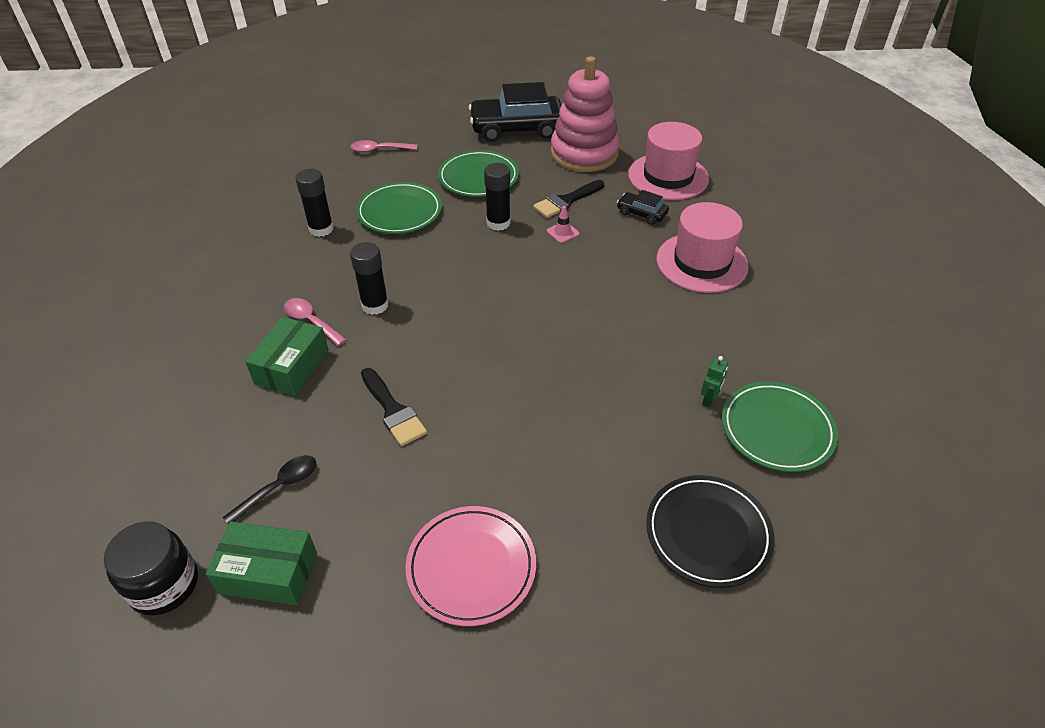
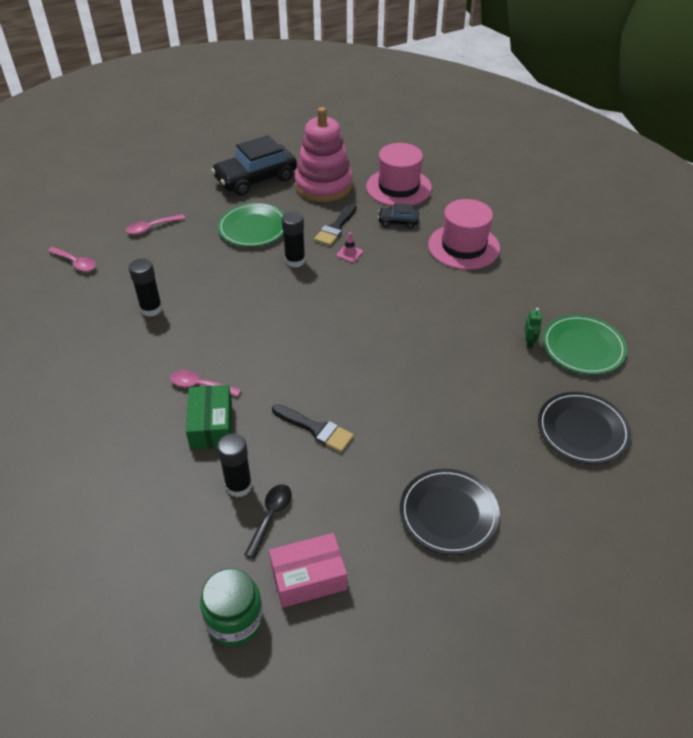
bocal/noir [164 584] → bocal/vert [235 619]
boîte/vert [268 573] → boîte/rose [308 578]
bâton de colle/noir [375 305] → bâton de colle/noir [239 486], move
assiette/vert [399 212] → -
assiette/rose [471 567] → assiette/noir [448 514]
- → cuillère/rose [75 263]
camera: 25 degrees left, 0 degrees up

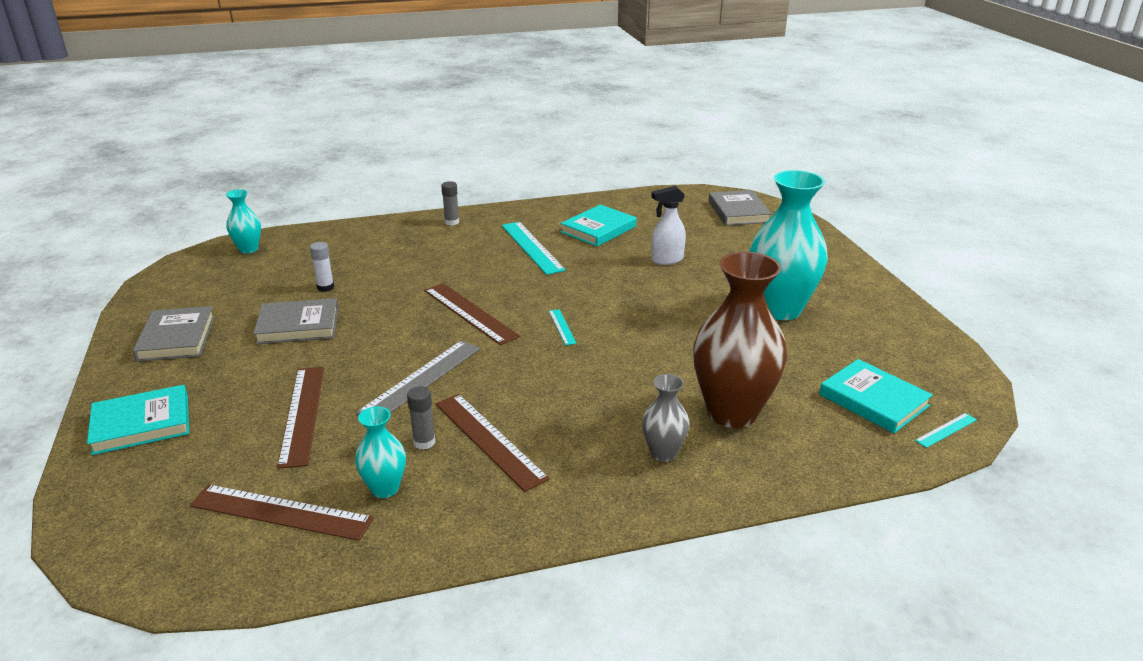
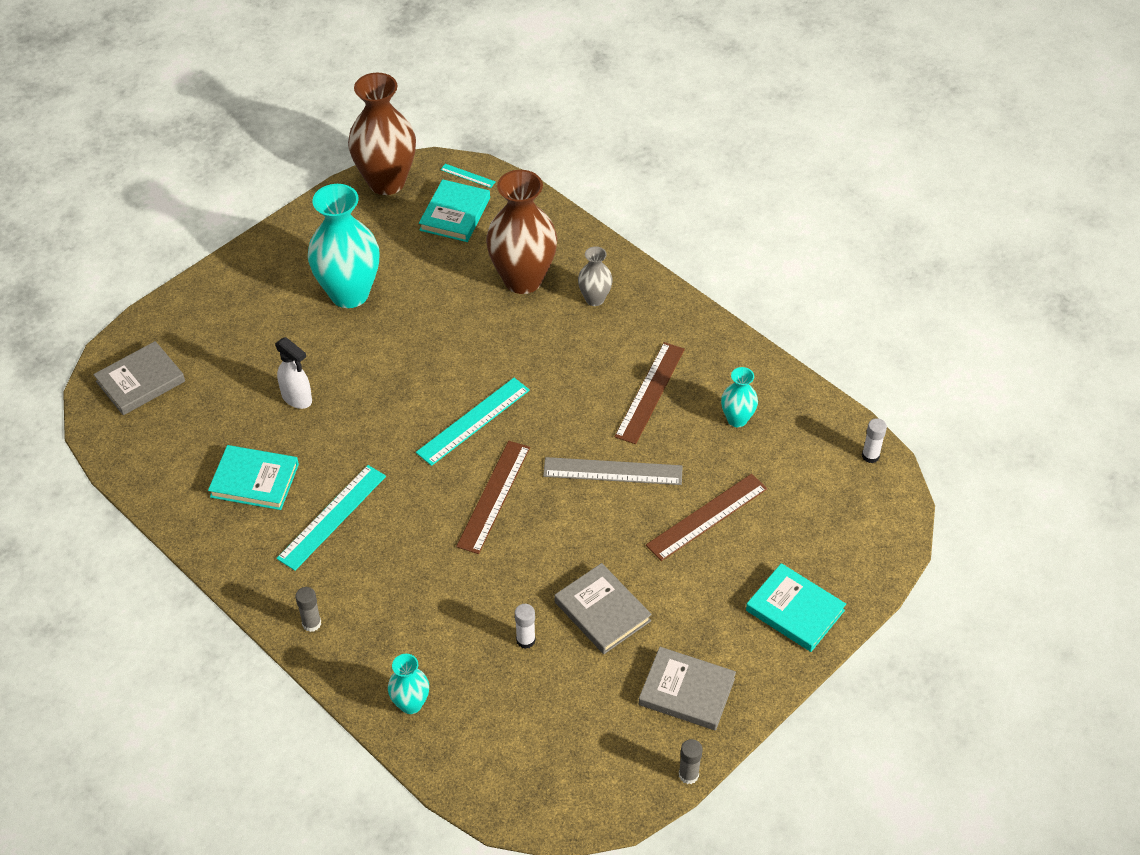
livre/gris [177 338] → livre/gris [686 691], 60 degrees clockwise
règle/marron [281 512] → -
vase/turquoise [248 249] → vase/turquoise [411 704], move
bâton de colle/gris [424 442] → bâton de colle/gris [688 775], move
règle/turquoise [562 327] → règle/turquoise [473 421], x2.08
- → vase/marron [386 182]
- → bâton de colle/blanc [870 456]
camera: 120 degrees left, 20 degrees up

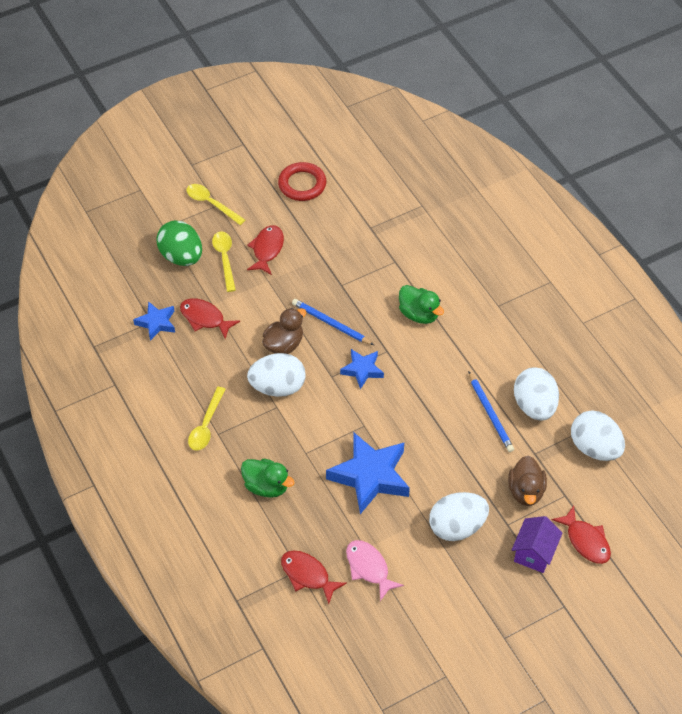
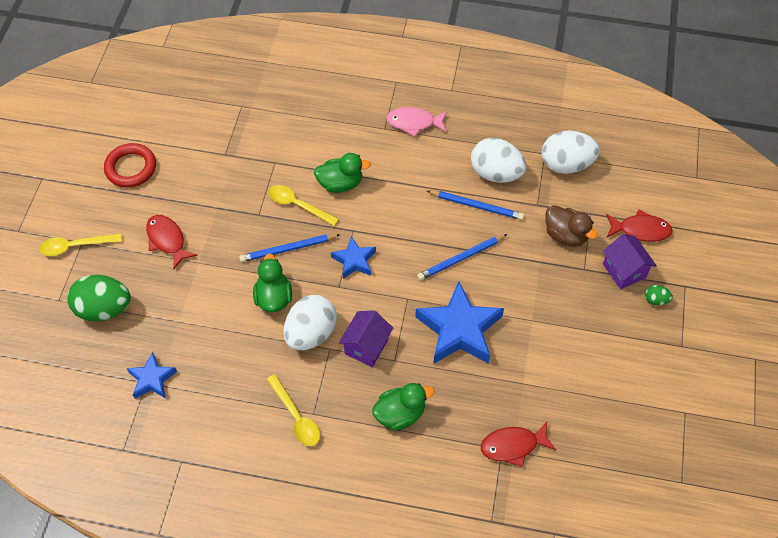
poisson/rouge [205 318] → -
cuillère/jaune [225 259] → cuillère/jaune [298 205], move
canard/marron [284 344] → canard/vert [274 297]
poisson/rose [369 568] → poisson/rose [414 123], move
œuf/blanc [457 527] → -
- → maison/violet [366 346]
- → crayon/bleu [461 258]
- → œuf/vert [655 300]
camera: 50 degrees left, 5 degrees up

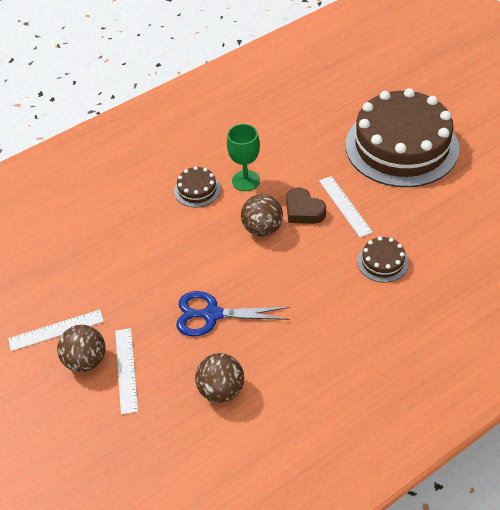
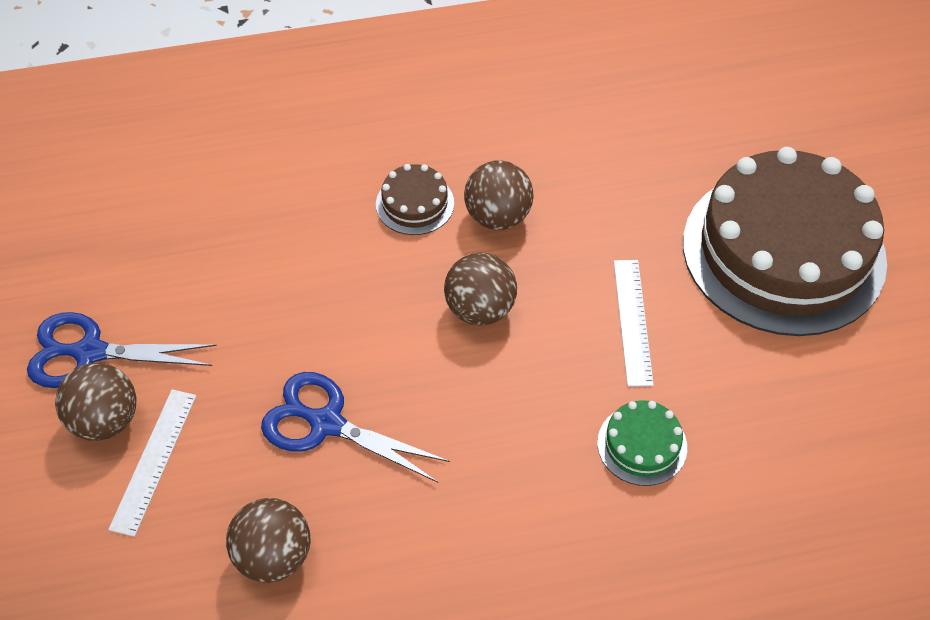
règle/blanc [56 330] → ciseaux/bleu [90 353]
verre à pied/vert [246 181] → balle/marron [497 216]
cœur/marron [303 210] → -
gâteau/marron [382 262] → gâteau/vert [642 445]
camera: 20 degrees right, 5 degrees up

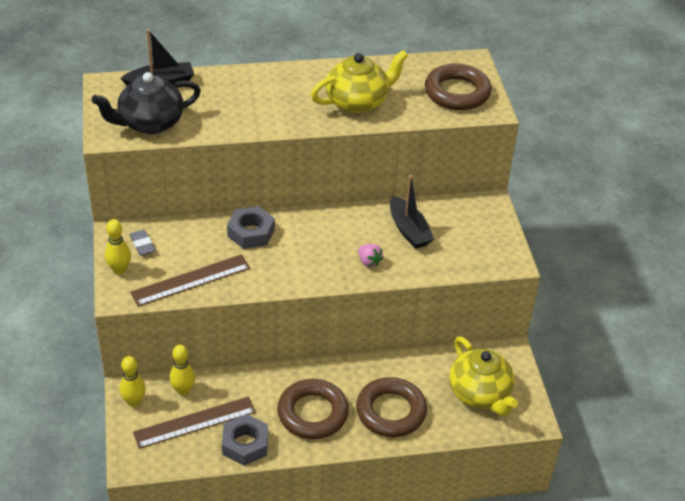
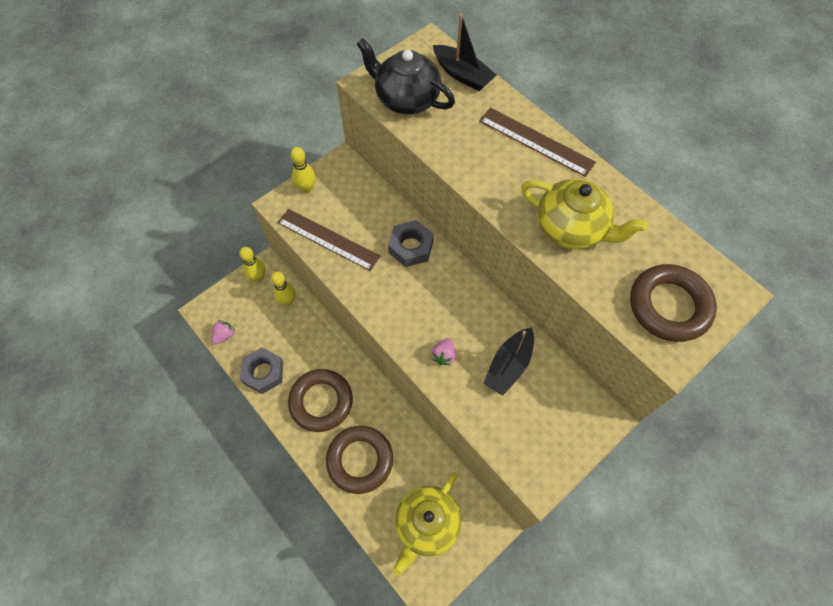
gomme/gris [142 244] → -
règle/marron [195 422] → règle/marron [536 141], move
- → fraise/rose [224 335]
camera: 60 degrees right, 20 degrees up

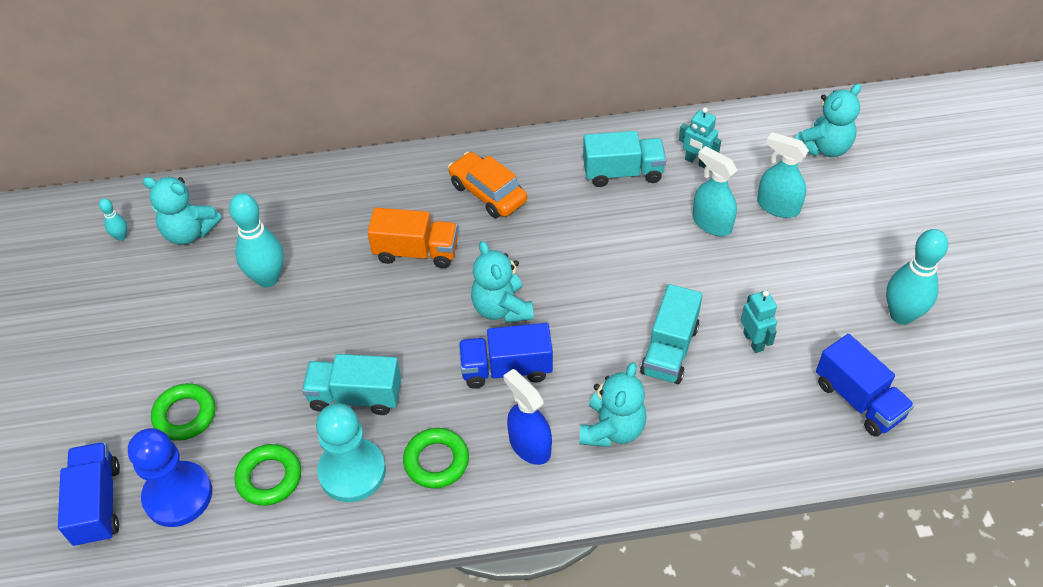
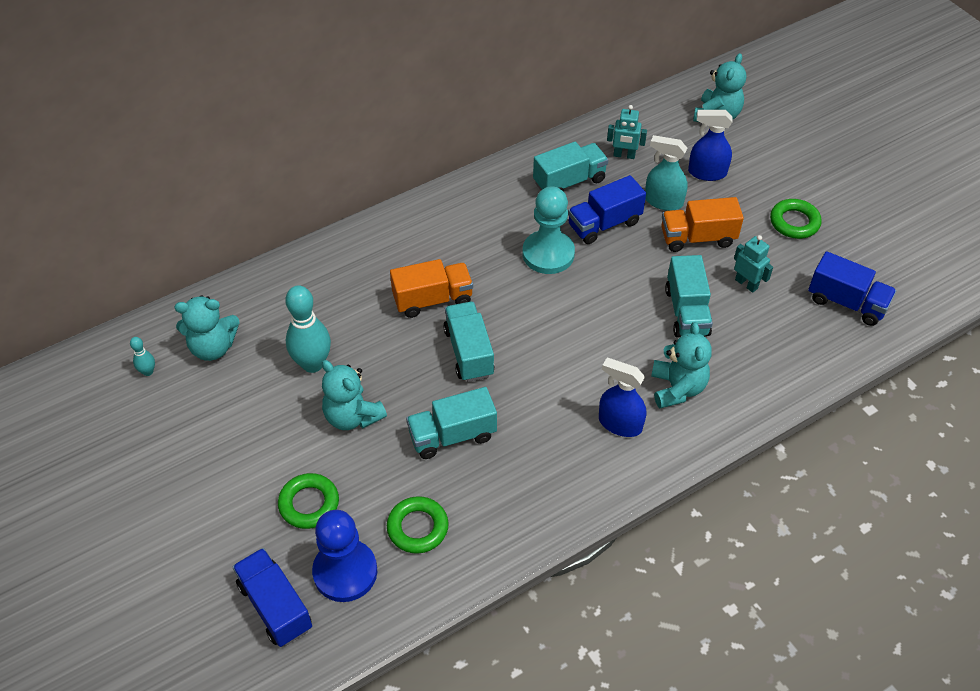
pion/turquoise [352 471] → pion/turquoise [548 254], move
anneau/vert [436 461] → anneau/vert [794 222], move
voiture/orange [487 193] → -
camion/bleu [506 369] → camion/bleu [604 224], move
ours en peluche/turquoise [501 308] → ours en peluche/turquoise [352 416], move
vaporisateur/turquoise [777 206] → vaporisateur/bleu [707 173]
quille/turquoise [901 315] → -
- → camion/turquoise [469 352]
- → camion/orange [697 238]
camera: 25 degrees left, 0 degrees up

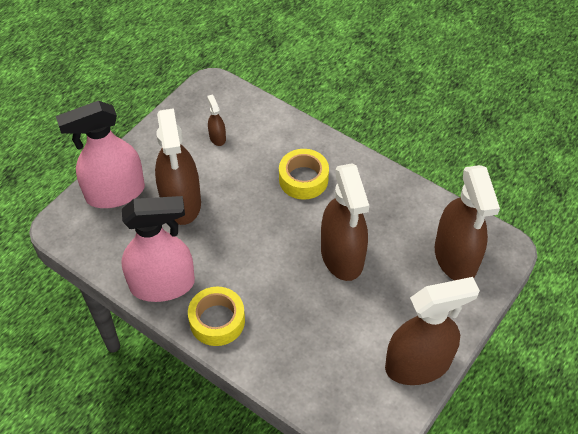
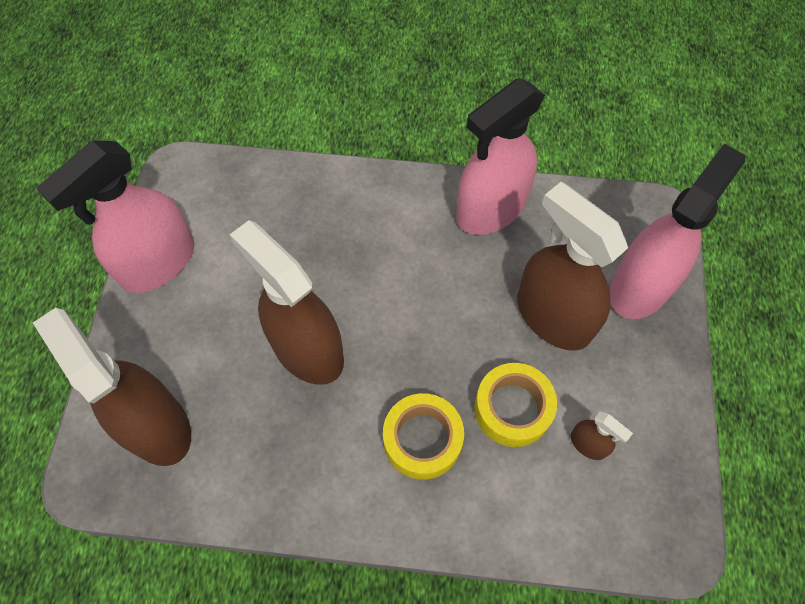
ruban adhésif/jaune [217 321] → ruban adhésif/jaune [512 408], move
vaporisateur/marron [418 364] → vaporisateur/rose [158 263]
camera: 150 degrees right, 10 degrees up

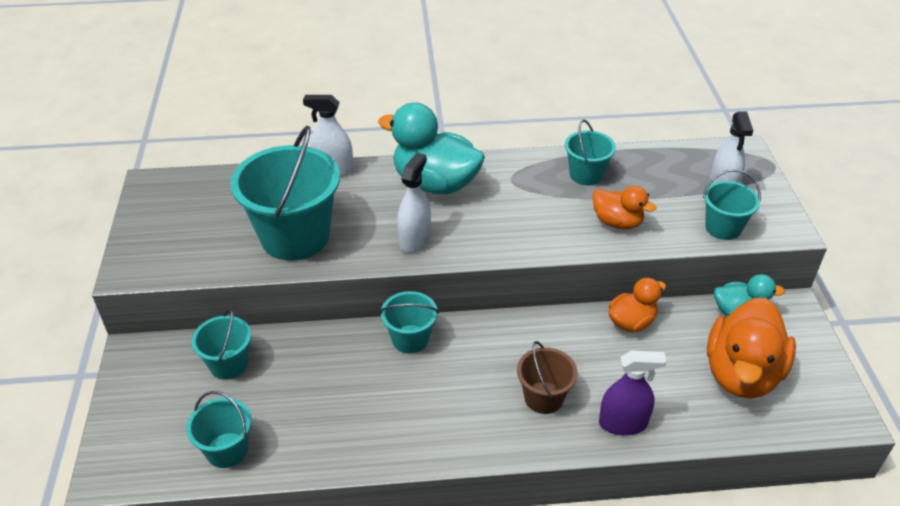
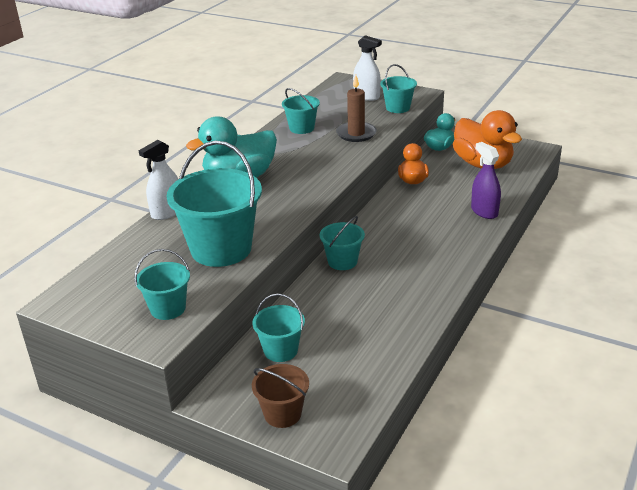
seau/turquoise [227 450] → seau/turquoise [168 308], move
vaporisateur/blanc [415 240] → -
seau/marron [543 398] → seau/marron [282 414], move
canard/orange [617 222] → bougie/marron [356 134]
vaporisateur/violet [623 423] → vaporisateur/violet [484 211], 60 degrees counterclockwise
camera: 55 degrees left, 10 degrees down

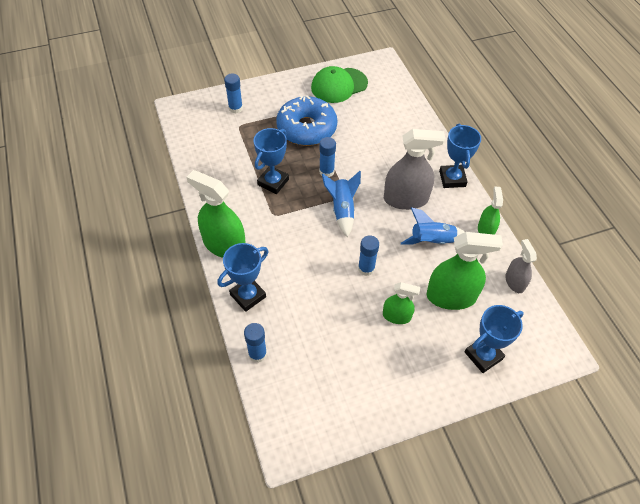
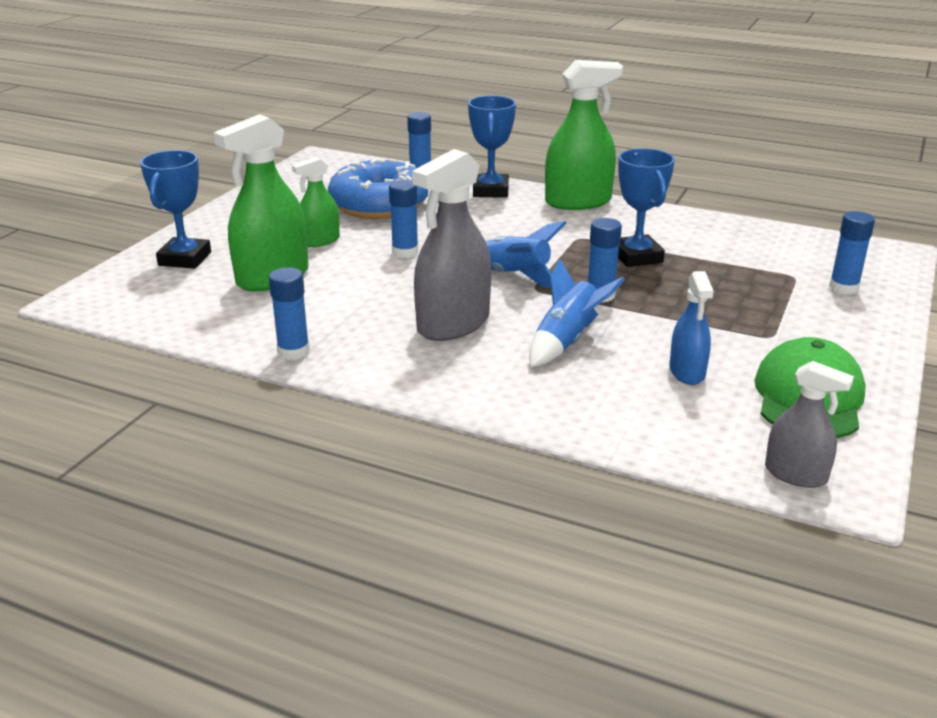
beignet/bleu [306 128] → beignet/bleu [379 205], move
fusée/bleu [432 241] → fusée/bleu [567 341], move
trophée/bleu [452 179] → -
vaporisateur/vert [485 230] → bâton de colle/bleu [293 351]
vaporisateur/gris [514 282] → vaporisateur/gris [795 474], move
- → vaporisateur/bleu [687 372]
camera: 135 degrees right, 25 degrees down

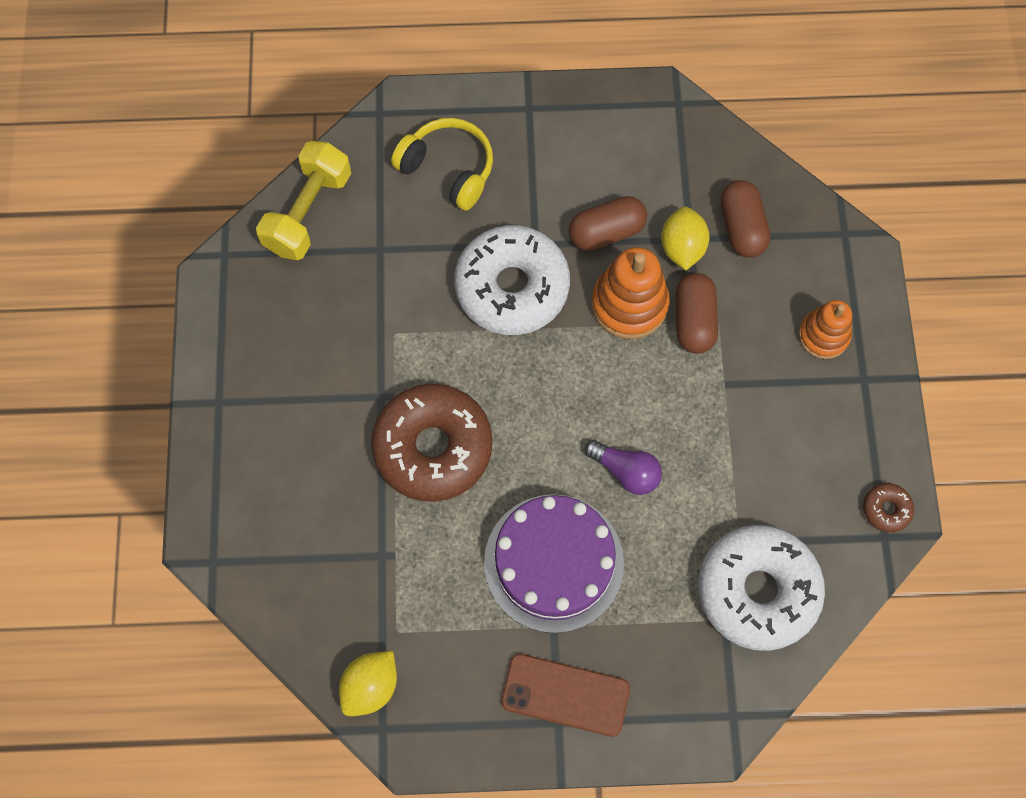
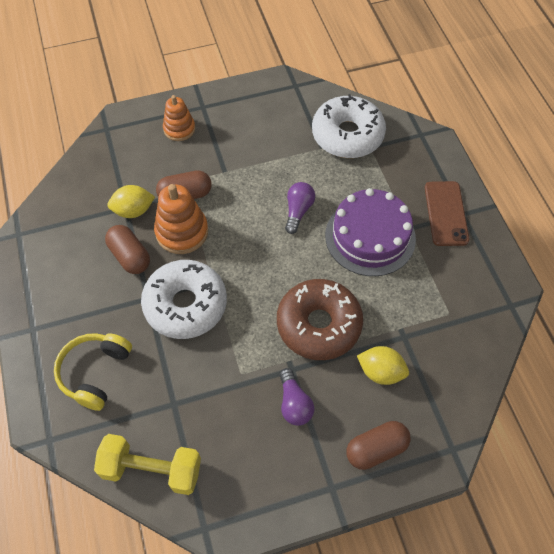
citron/jaune [371 686] → citron/jaune [380 372], move
gélule/marron [741 227] → gélule/marron [376 449], move
beignet/marron [886 509] → -
- → ampoule/violet [294 403]
camera: 105 degrees left, 10 degrees down

